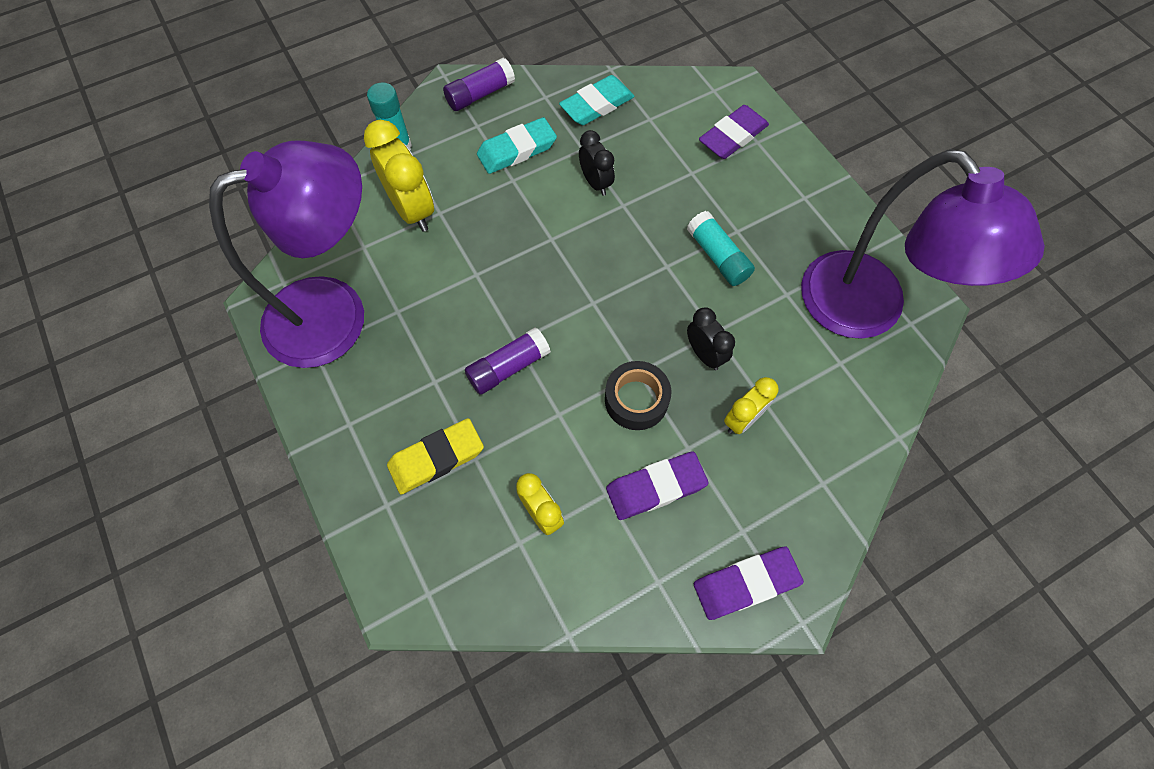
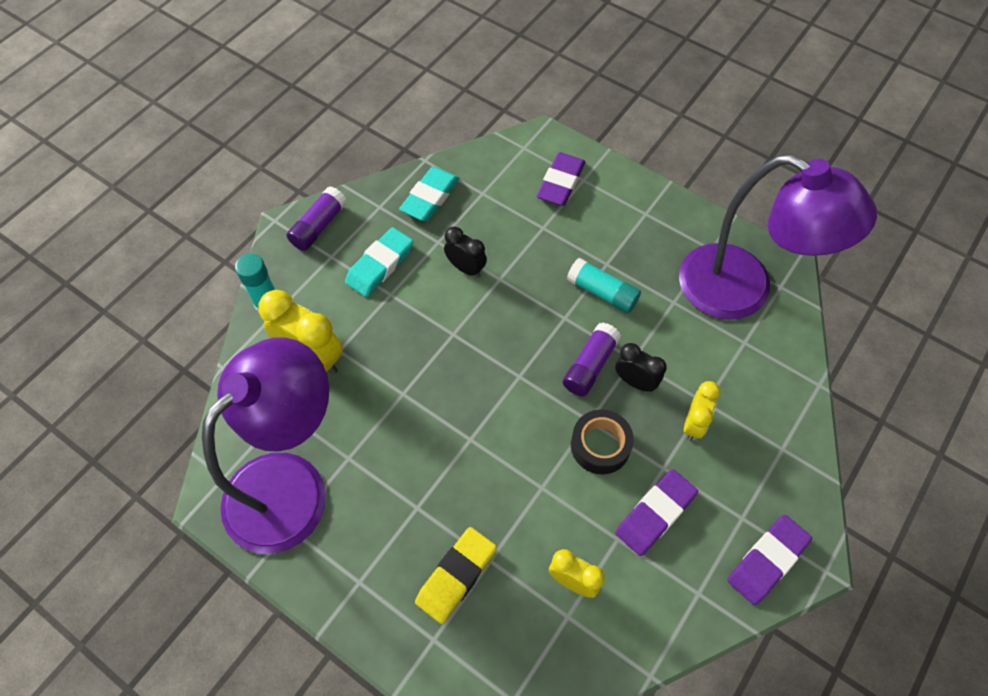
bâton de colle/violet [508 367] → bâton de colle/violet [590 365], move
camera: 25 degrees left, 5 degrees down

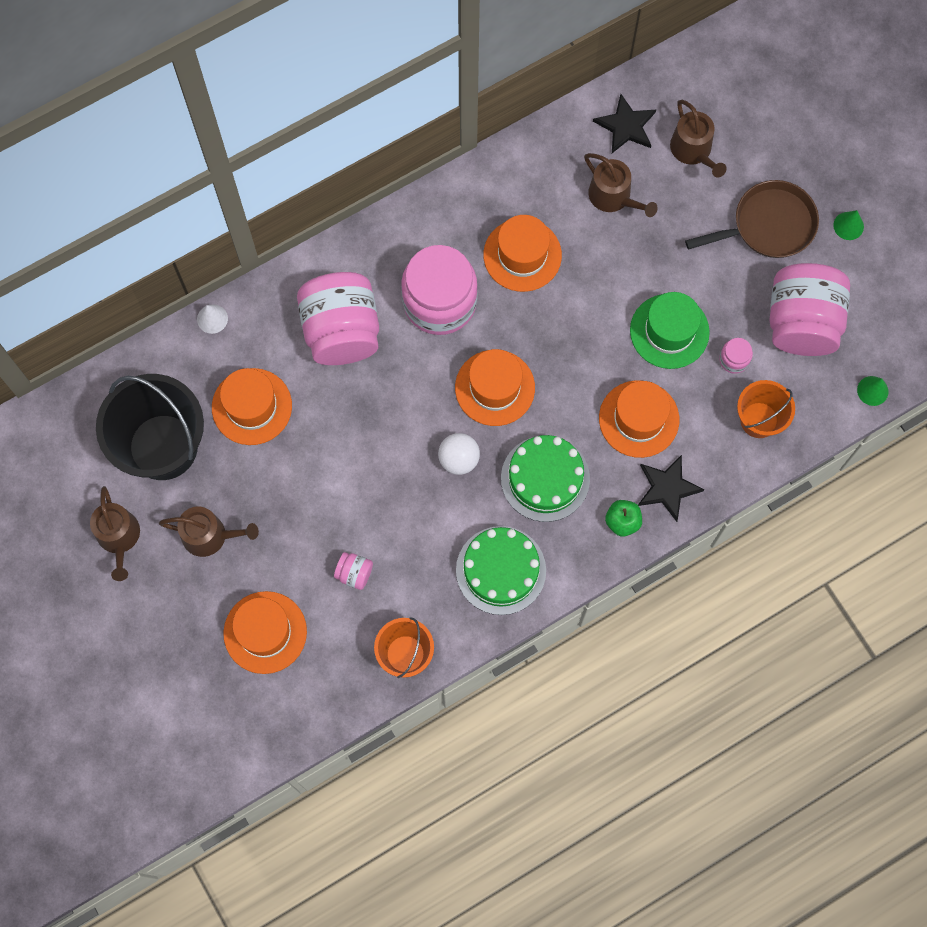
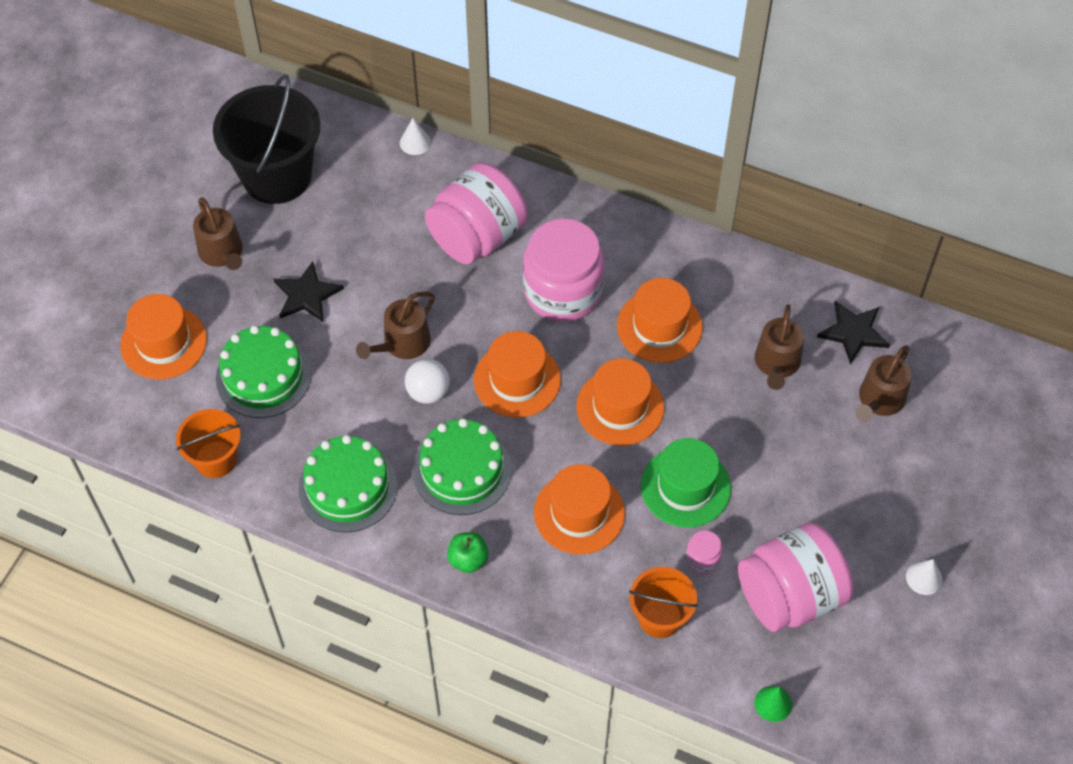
arrosoir/marron [119 537] → arrosoir/marron [402 344], move
chapeau/orange [252 406] → chapeau/orange [620 407], move
bocal/rose [354 573] → gâteau/vert [263 376]
étoile/noir [667 488] → étoile/noir [307 295], move
poêle/marron [768 225] → -
cône/vert [848 226] → cône/blanc [924 578]
camera: 55 degrees right, 15 degrees down

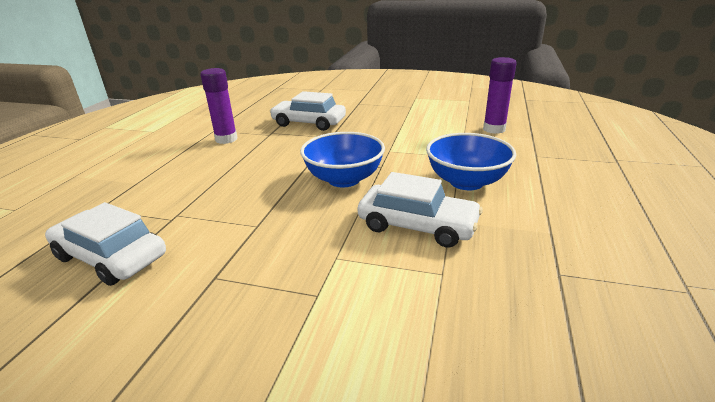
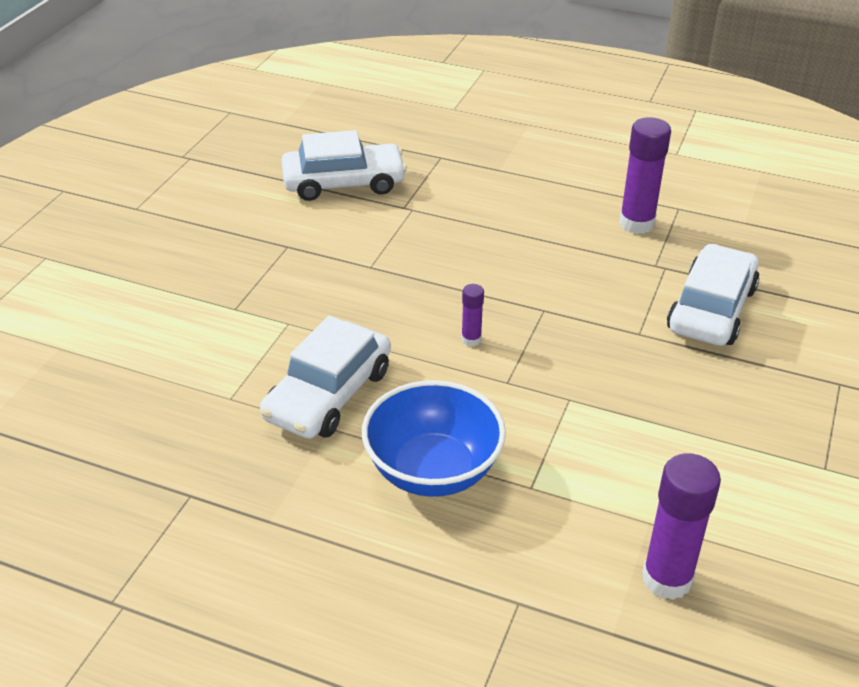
voiture/blanc [111 256] → voiture/blanc [344 183], 45 degrees clockwise
bol/bleu [344 179] → bâton de colle/violet [471 339]
camera: 95 degrees right, 10 degrees up

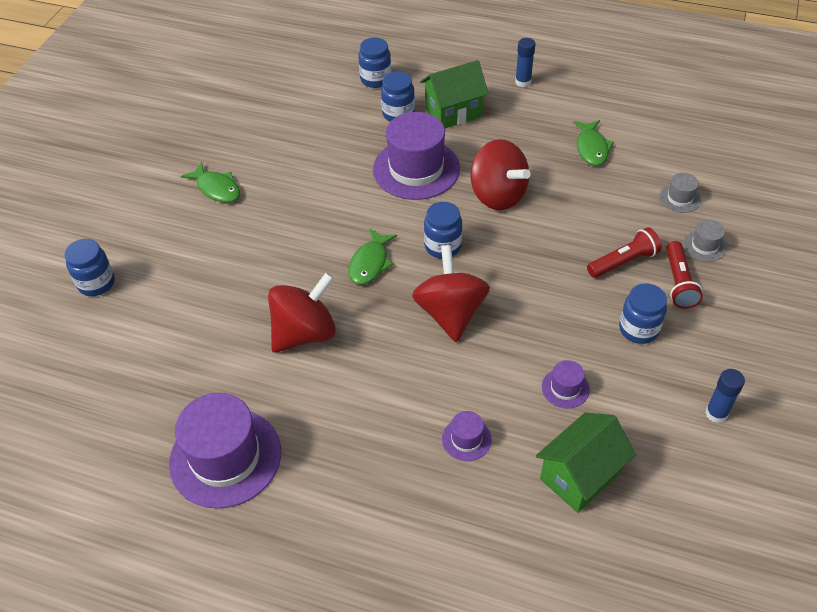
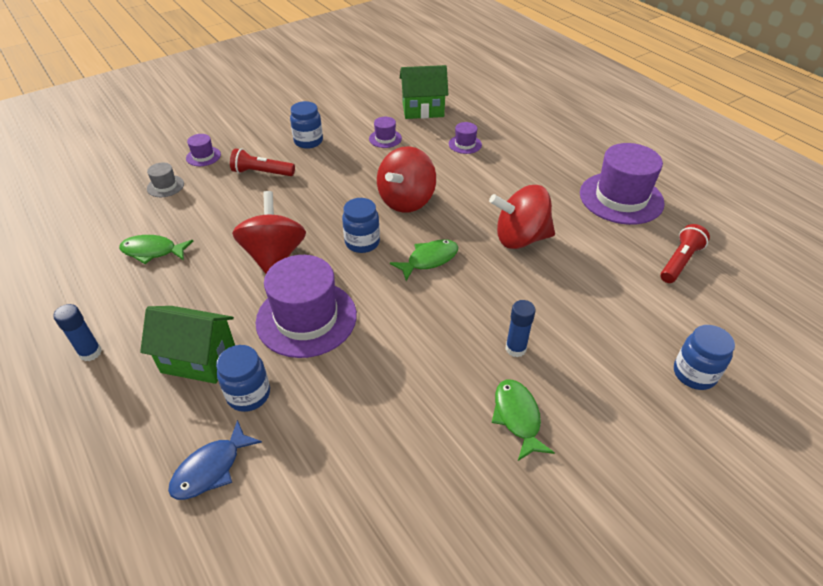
bocal/bleu [375 79] → poisson/bleu [211 468]
poisson/vert [591 148] → poisson/vert [153 251], 120 degrees counterclockwise
lampe de poche/rouge [678 282] → lampe de poche/rouge [679 262], move
chapeau/gris [704 246] → chapeau/violet [203 156]
bâton de colle/bleu [716 413] → bâton de colle/bleu [515 348], move
camera: 145 degrees left, 5 degrees down

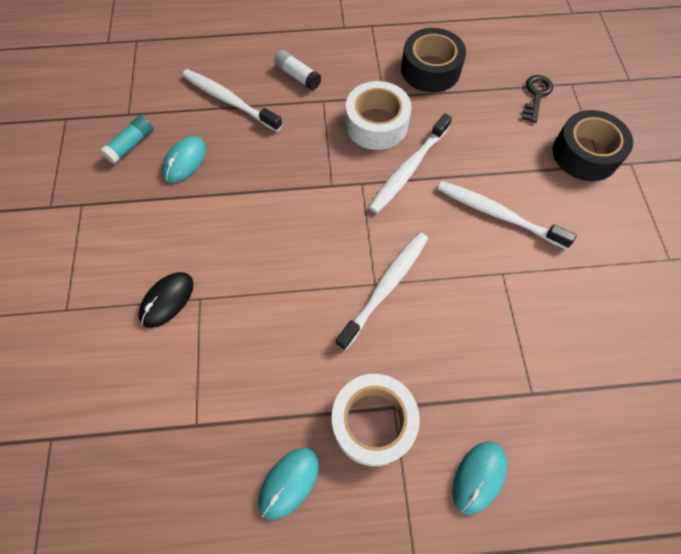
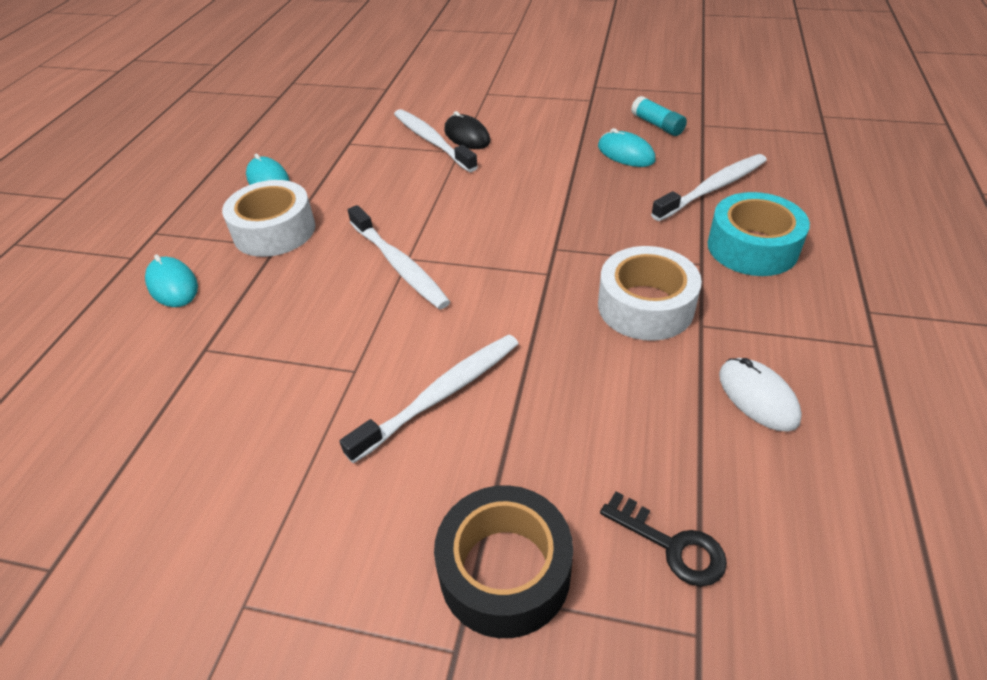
bâton de colle/blanc [298 76] → ruban adhésif/turquoise [752 247]
brosse à dents/blanc [409 169] → brosse à dents/blanc [432 141], move
ruban adhésif/noir [430 69] → souris/blanc [757 397]
camera: 110 degrees right, 20 degrees down

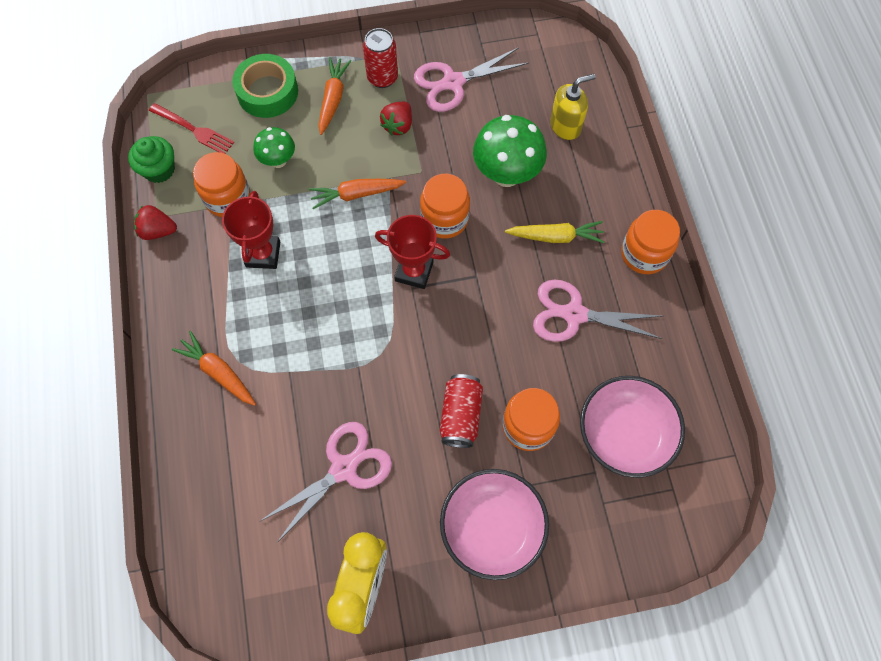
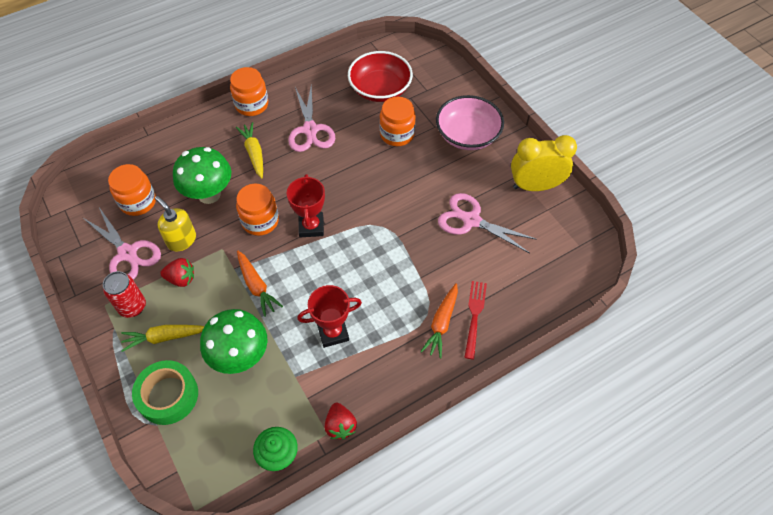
fourchette/rouge [193 130] → fourchette/rouge [474 316], move
bocal/orange [228 198] → bocal/orange [138 202], move
champignon/vert [278 160] → champignon/vert [240 357], x1.74
carotte/orange [333 99] → carotte/jaune [164 337]
canette/rouge [460 415] → -
distributeur de savon/jaune [566 126] → distributeur de savon/jaune [181 240], move
bol/rose [625 433] → bol/rouge [380 89]
camera: 110 degrees left, 10 degrees down

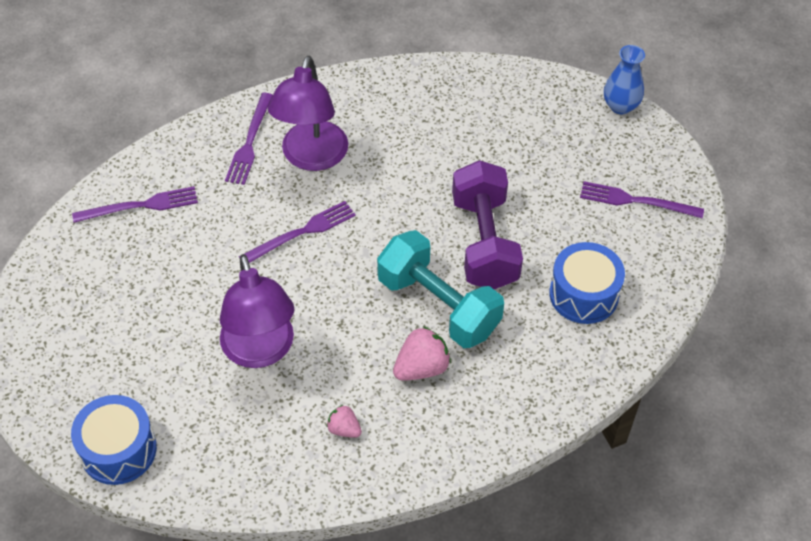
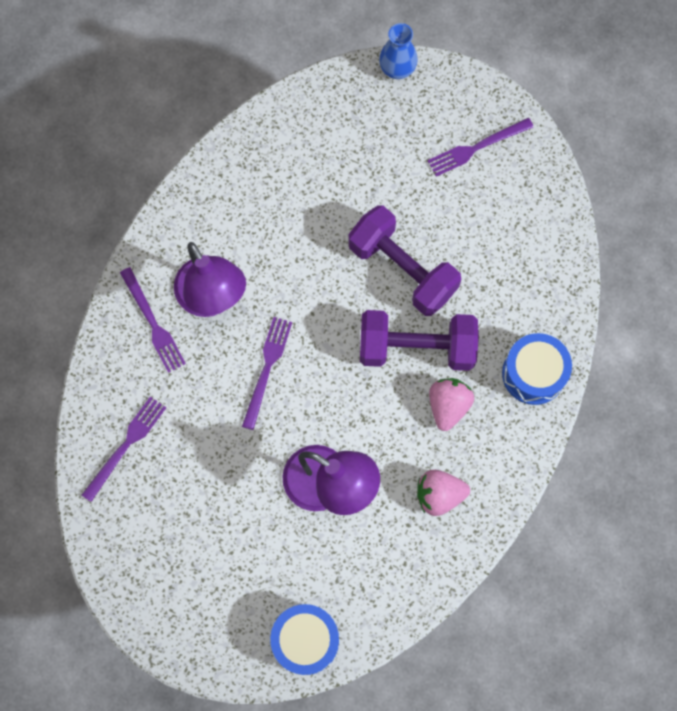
fraise/rose [344 429] → fraise/rose [439 495], x1.69
haltère/turquoise [438 305] → haltère/violet [416 348]
tambour/bleu [583 294] → tambour/bleu [533 373], move
camera: 40 degrees left, 20 degrees up

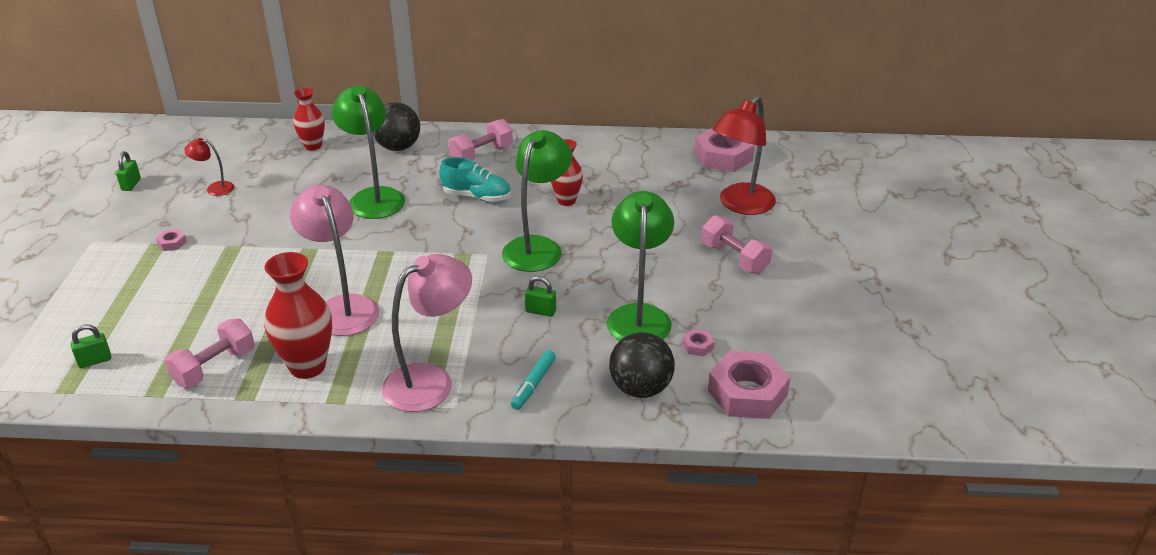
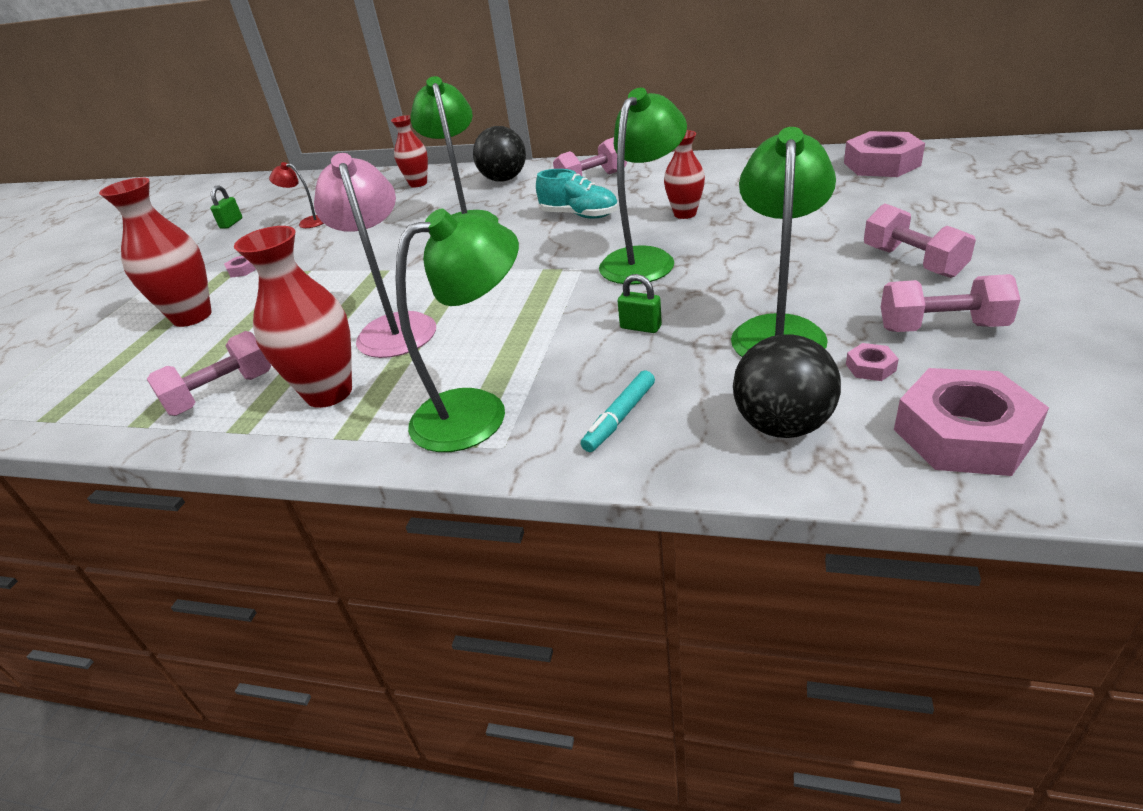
cadenas/vert [95 361] → -
lampe/rose [430 381] → lampe/vert [477 412]
lampe/rouge [740 205] → -
- → vase/rouge [192 316]
- → haltère/rose [941 327]
camera: 15 degrees right, 0 degrees up

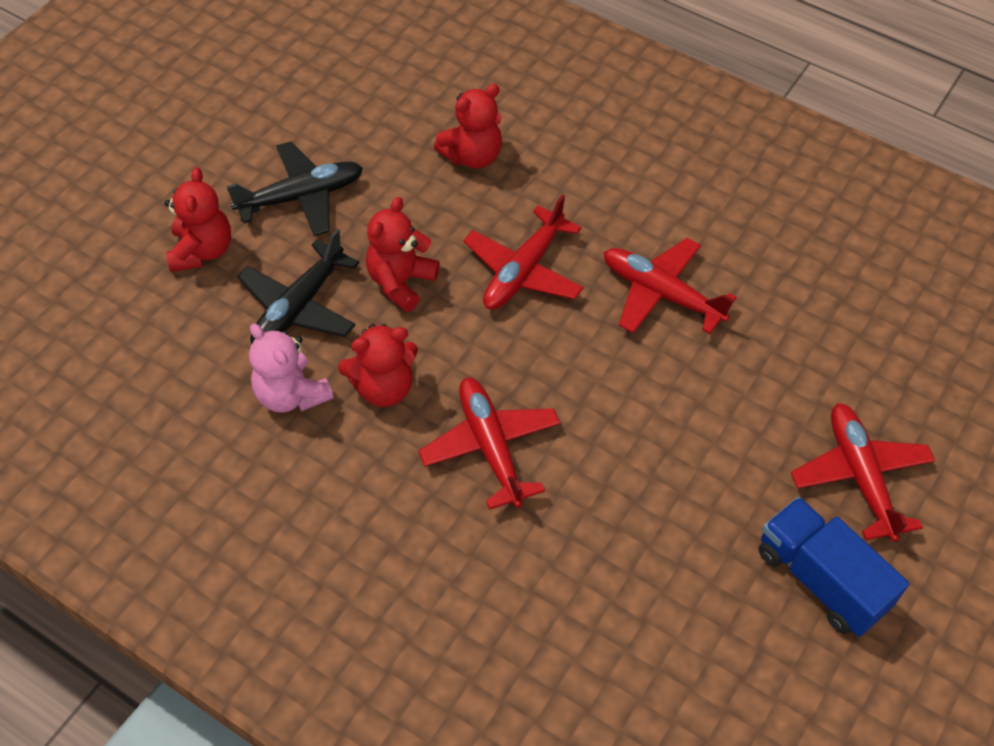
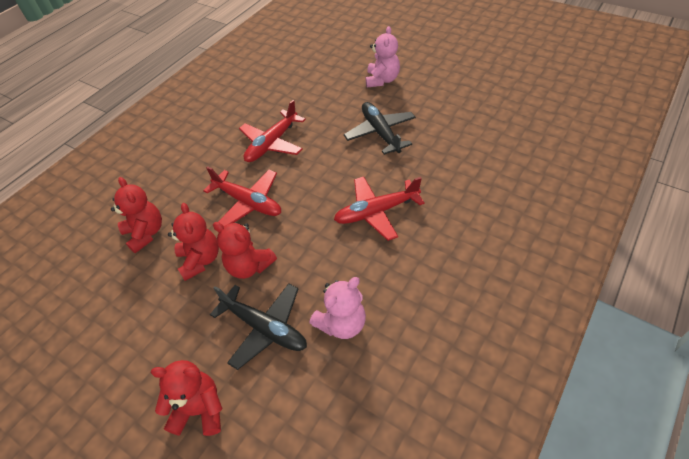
avion/noir [301 197] → avion/noir [380 133], move
ours en peluche/rouge [383 387] → ours en peluche/rouge [200 260], move
camion/bleu [820 579] → -
avion/rouge [860 476] → ours en peluche/rose [382 80]
camera: 85 degrees left, 5 degrees down

